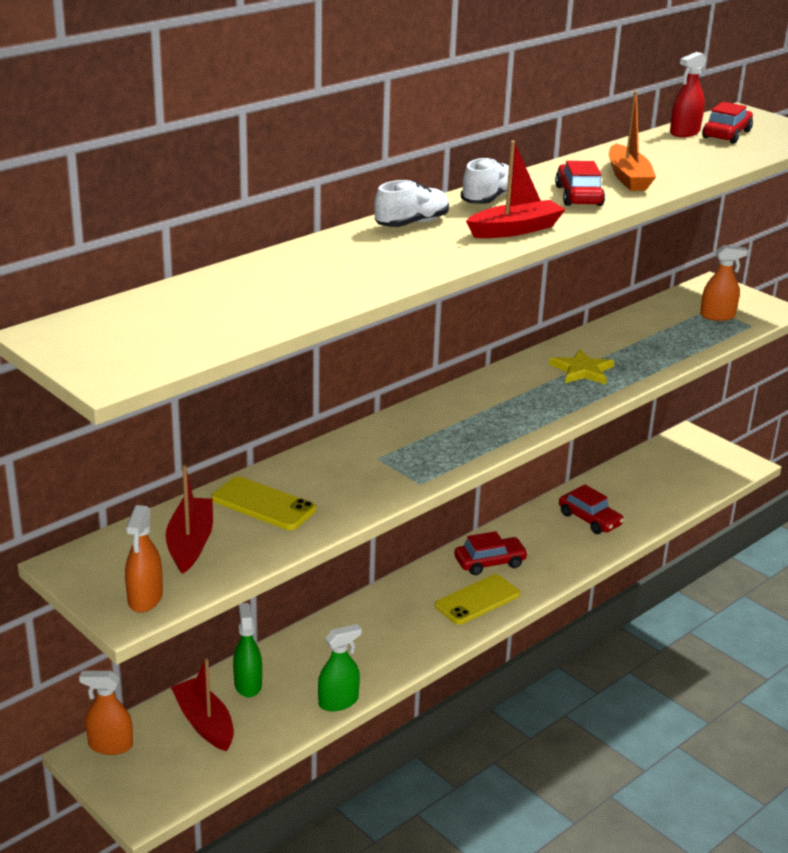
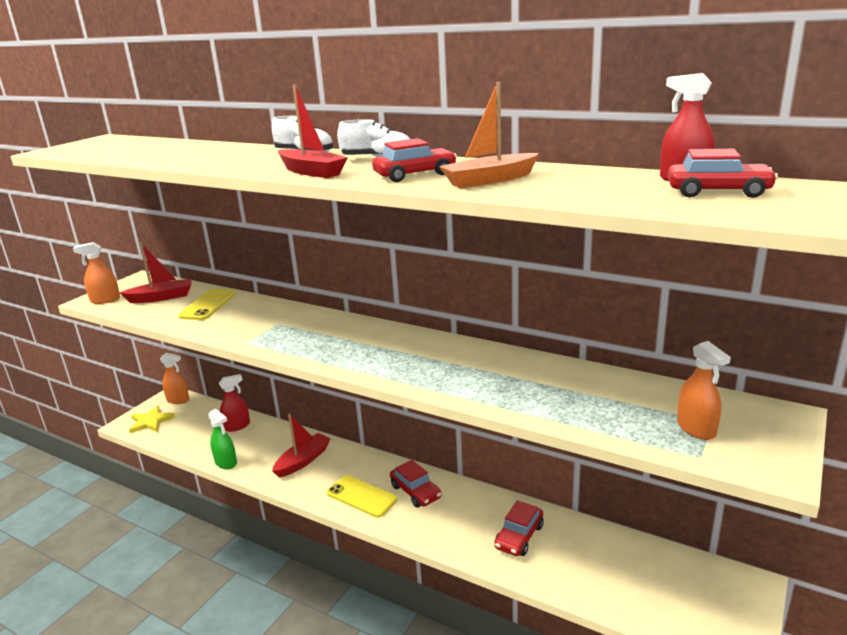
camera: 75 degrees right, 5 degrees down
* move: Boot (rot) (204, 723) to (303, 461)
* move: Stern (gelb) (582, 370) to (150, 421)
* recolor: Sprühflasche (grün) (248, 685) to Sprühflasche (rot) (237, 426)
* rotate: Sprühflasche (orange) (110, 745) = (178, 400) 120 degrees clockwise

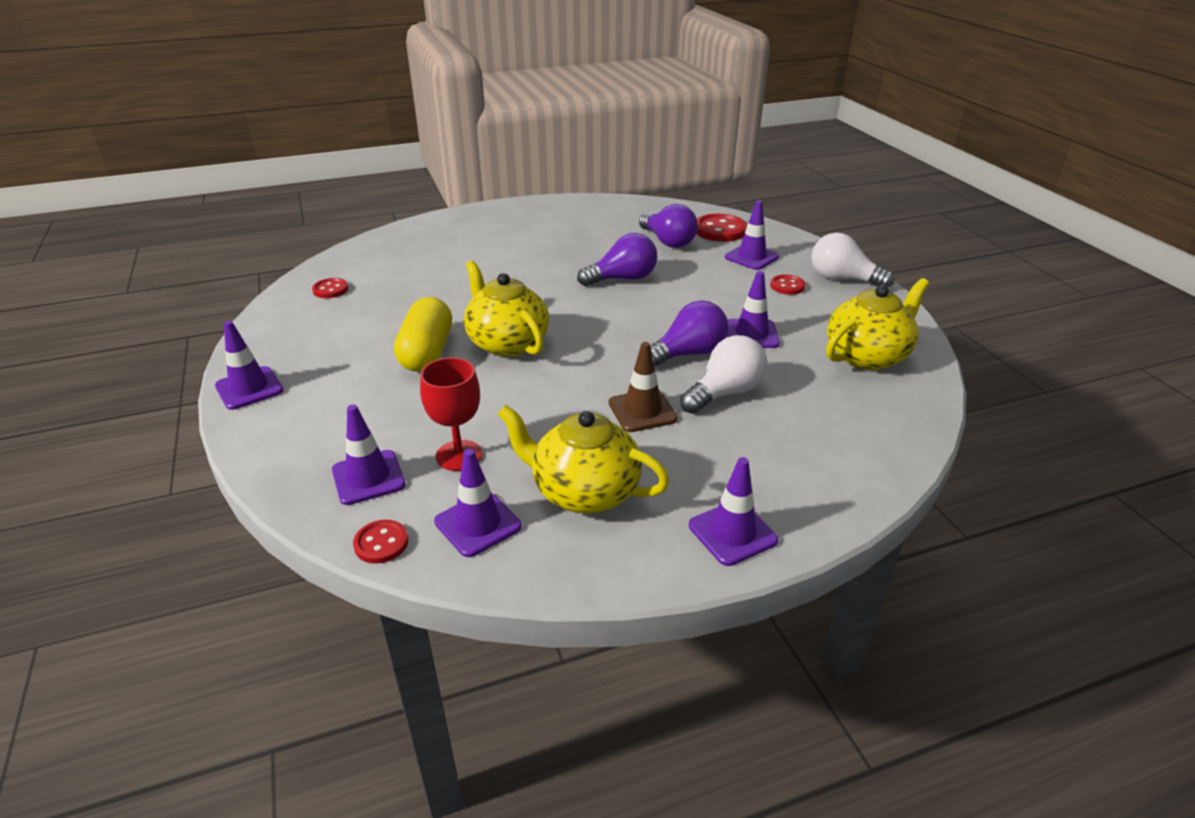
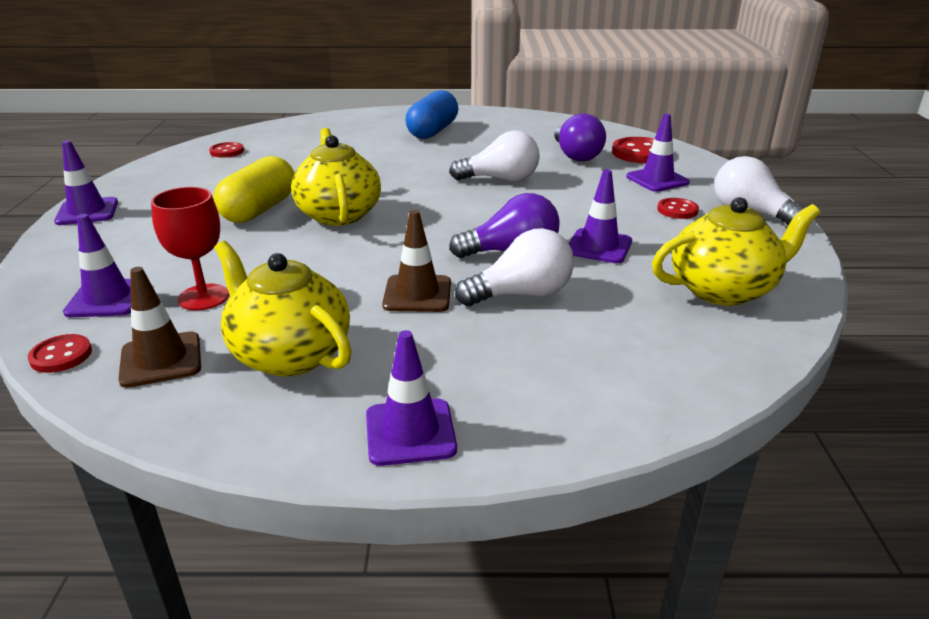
camera: 20 degrees right, 5 degrees down
* insert: Kapsel (blau) (433, 131)
* recolor: Leitkegel (lila) (478, 524) to Leitkegel (braun) (161, 360)
* recolor: Glühbirne (lila) (622, 279) to Glühbirne (weiß) (500, 179)

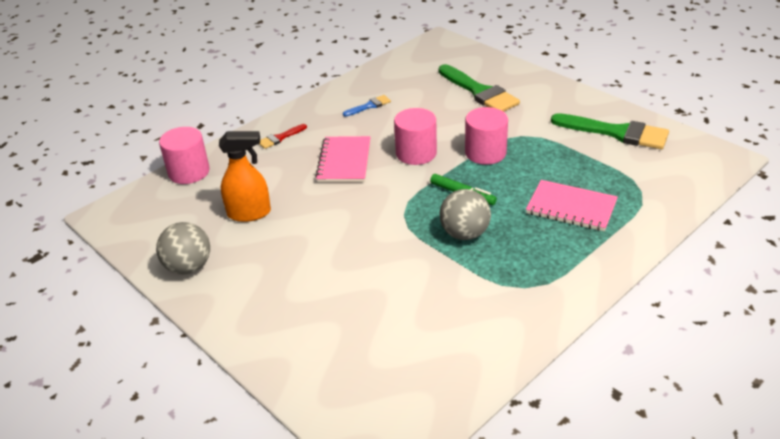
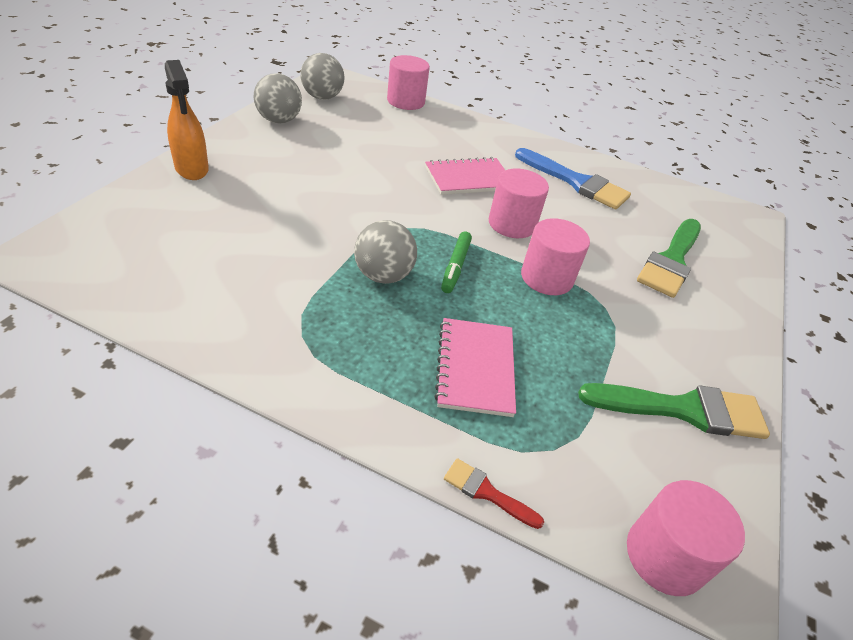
camera: 60 degrees right, 5 degrees up
* insert: Ball (grau) (322, 97)
* insert: Vollzylinder (rosa) (665, 556)
* move: Sprühflasche (orange) (249, 213) to (192, 169)
* move: Pinsel (rot) (280, 138) to (486, 492)
* rotate: Pinsel (grün) (616, 133) = (683, 409) 90 degrees counterclockwise
* resize: Pinsel (blau) (369, 106) = (576, 182) x2.08

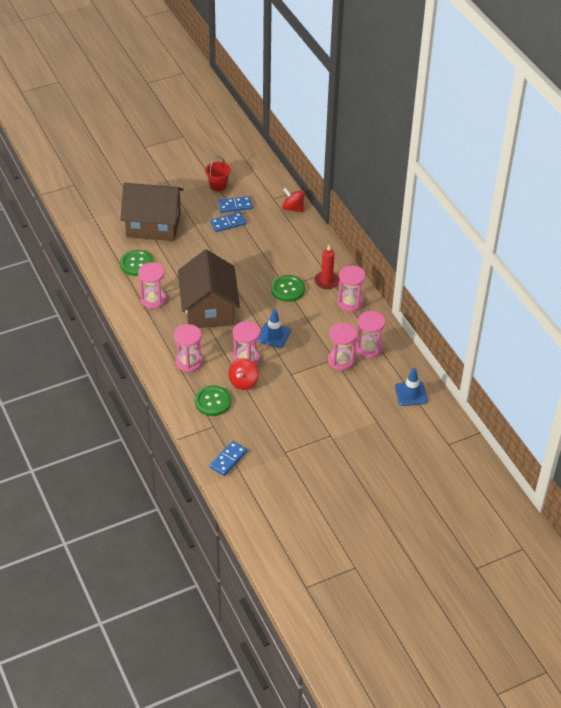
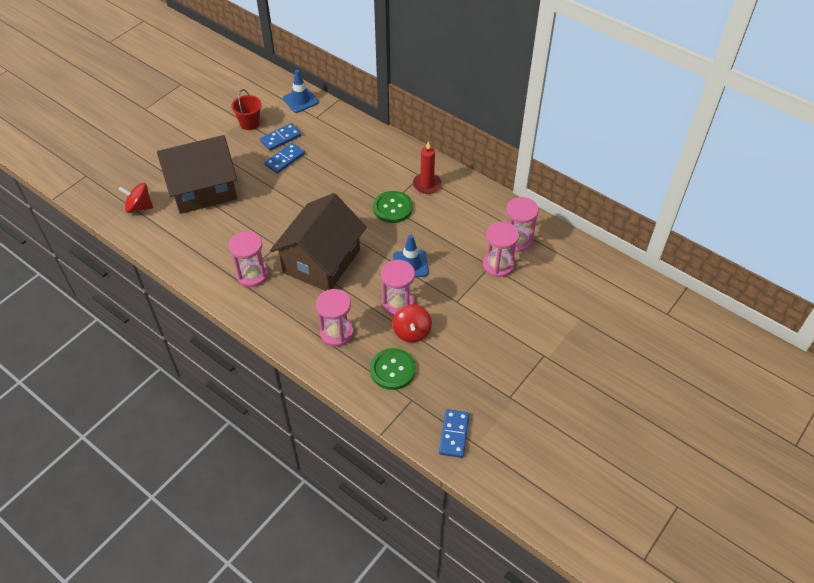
camera: 25 degrees left, 5 degrees up
* delete: Knopf (grün) (137, 264)
* delete: Sanduhr (rosa) (350, 302)
* move: Kreisel (rot) (293, 208) to (139, 207)
* move: Leitkegel (blau) (411, 394) to (300, 100)
* rotate: Haus (braun) (209, 308) = (321, 261) 60 degrees clockwise

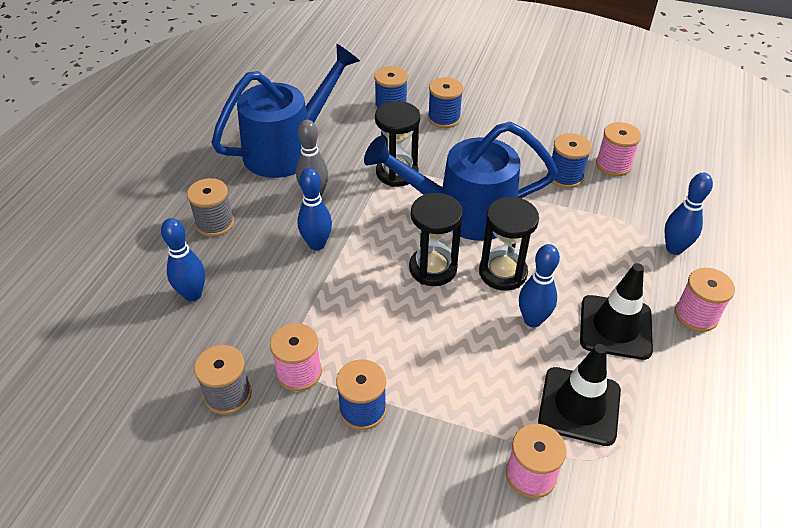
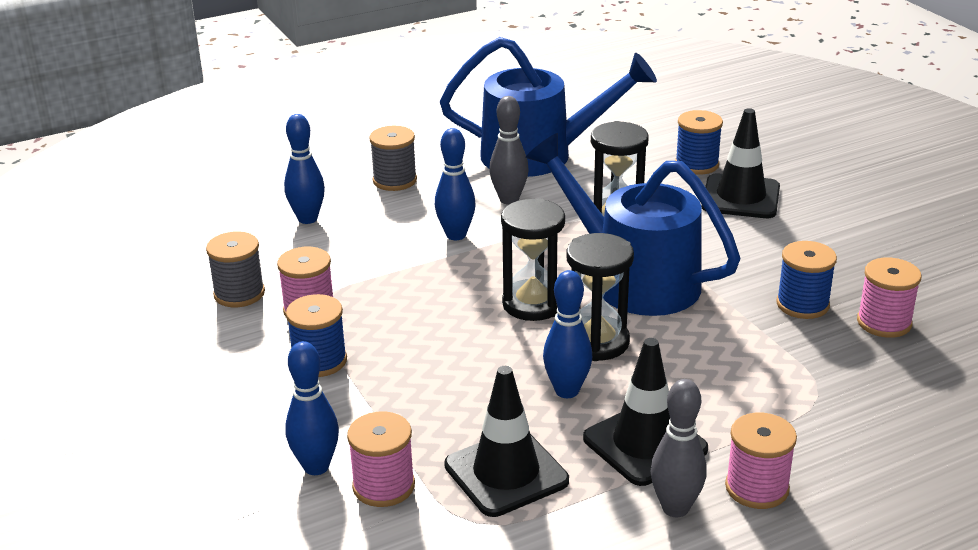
camera: 45 degrees right, 15 degrees down
* insert: Bowlingkegel (grau) (675, 508)
* move: Bowlingkegel (blau) (674, 249) to (316, 466)
* replace: Garnrolle (blau) (444, 118) to Leitkegel (schwarz) (740, 197)

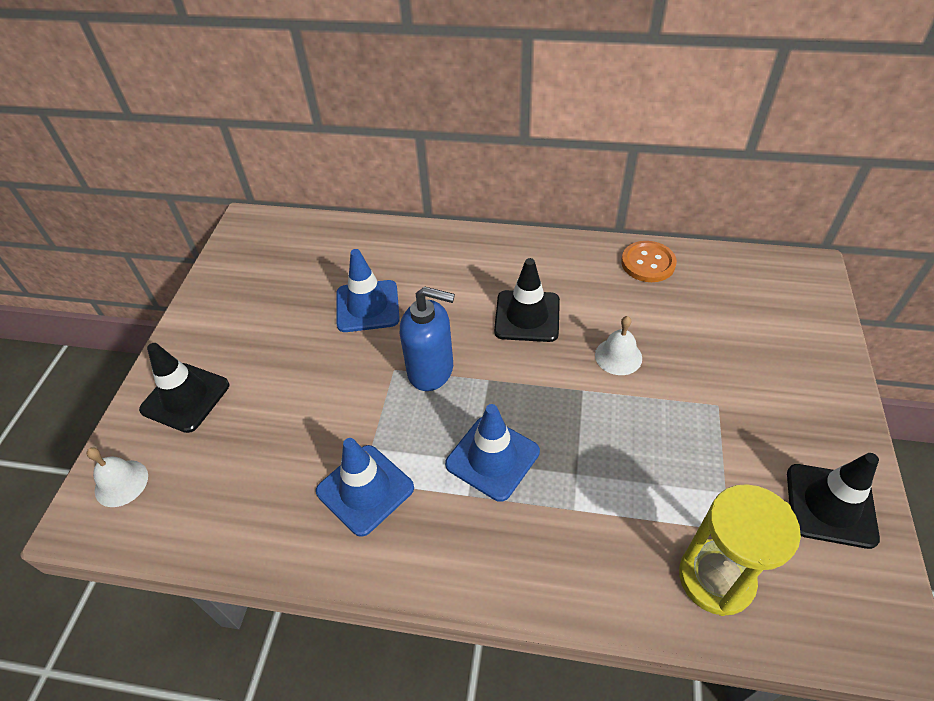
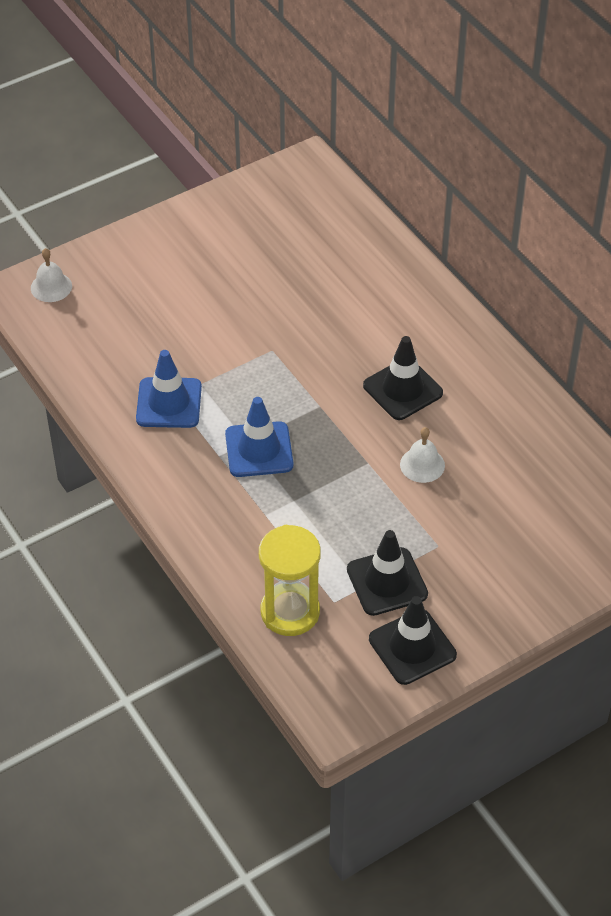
camera: 45 degrees right, 0 degrees up
* delete: Leitkegel (blau) (367, 306)
* delete: Seifenspender (blau) (431, 370)
* delete: Knopf (orange) (648, 263)
* move: Leitkegel (schwarz) (185, 397) to (387, 582)

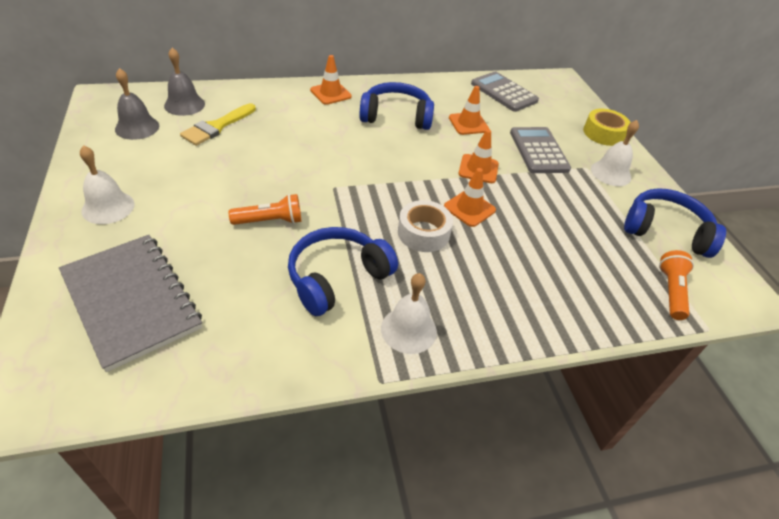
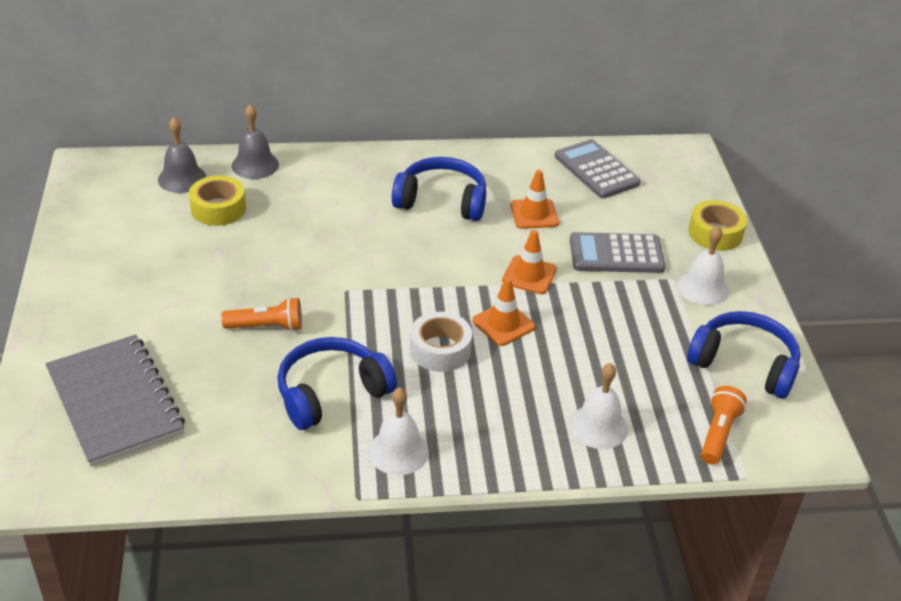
camera: 10 degrees right, 5 degrees down
* delete: Leitkegel (orange) (330, 93)
* move: Glocke (weiß) (108, 207) to (598, 426)
* move: Glocke (grau) (137, 127) to (255, 165)
* replace: Pinsel (gelb) (217, 126) to Klebeband (gelb) (218, 208)
* rotate: Taschenrechner (grau) (538, 151) = (616, 254) 90 degrees counterclockwise

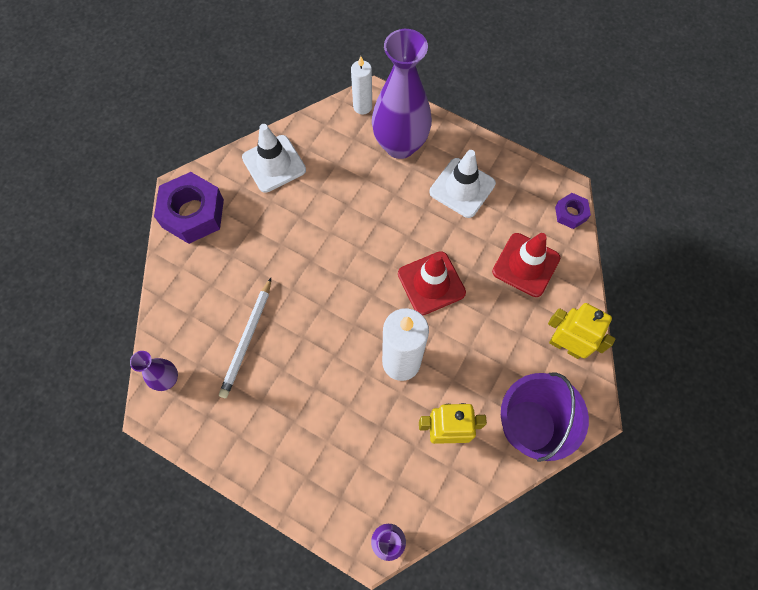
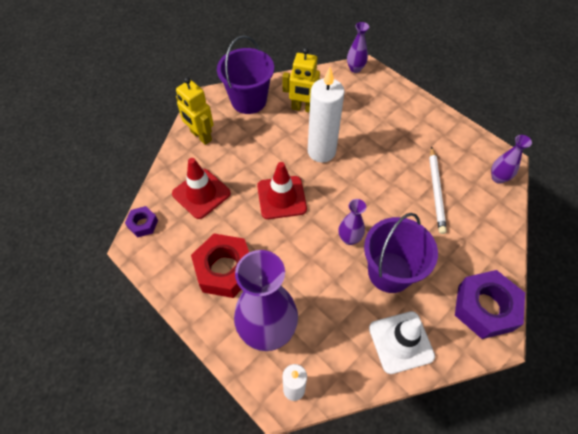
camera: 165 degrees left, 10 degrees down
* insert: Vase (lila) (349, 238)
* insert: Eimer (lila) (389, 272)
* replace: Leitkegel (weiß) (462, 188) to Sechskantmutter (rot) (225, 270)
* rotate: Bleistift (weiß) (247, 339) = (436, 191) 150 degrees clockwise

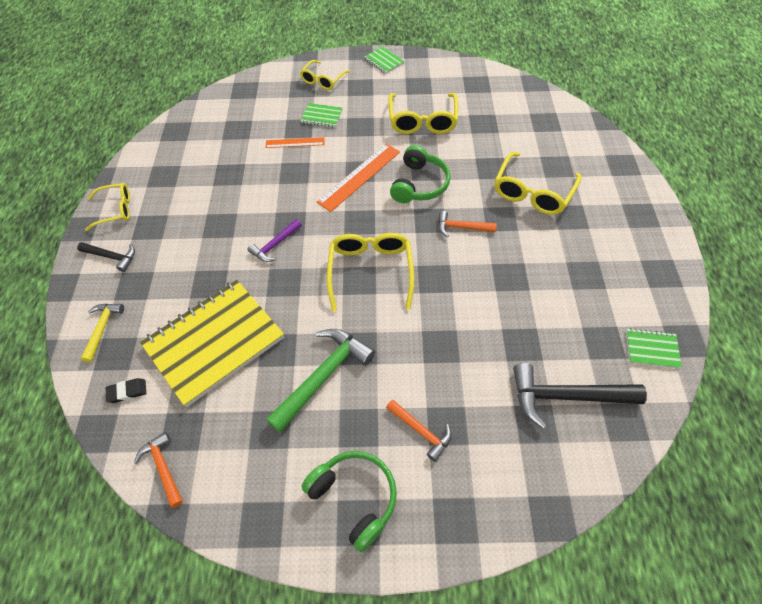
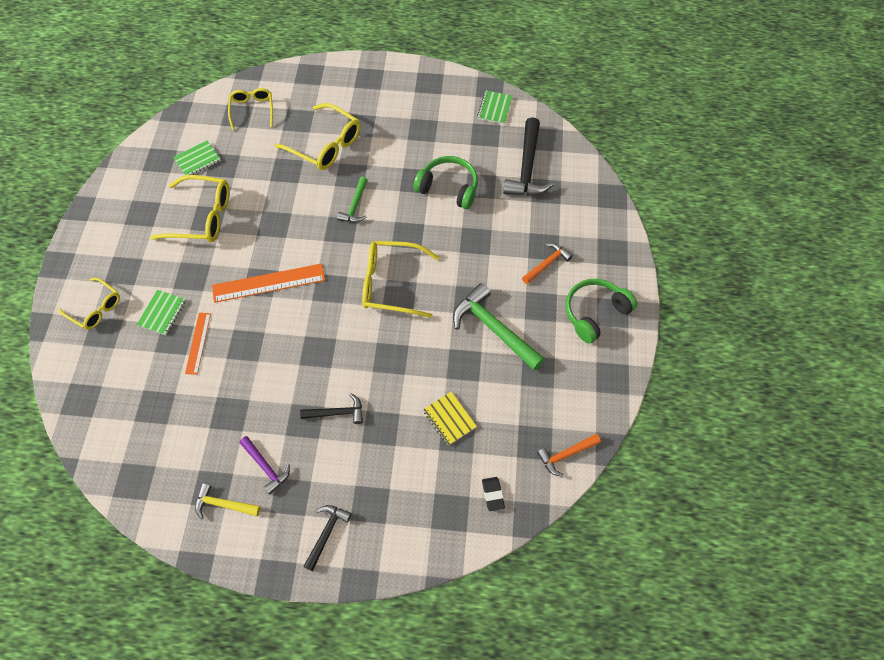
camera: 85 degrees left, 5 degrees up
* insert: Hammer (schwarz) (337, 413)
* move: Hammer (gelb) (102, 328) to (223, 504)
* move: Brille (gelb) (115, 210) to (252, 110)
* move: Hammer (lila) (275, 245) to (266, 467)
* move: Notizbuch (grün) (384, 61) to (197, 160)
* move: Kopfhörer (grün) (419, 184) to (448, 188)
* recolor: Hammer (orange) (461, 227) to Hammer (grün) (355, 206)
* rotate: Lineal (orange) (359, 176) = (268, 283) 60 degrees counterclockwise
* resize: Notizbuch (gelb) (214, 342) = (449, 419) x0.42

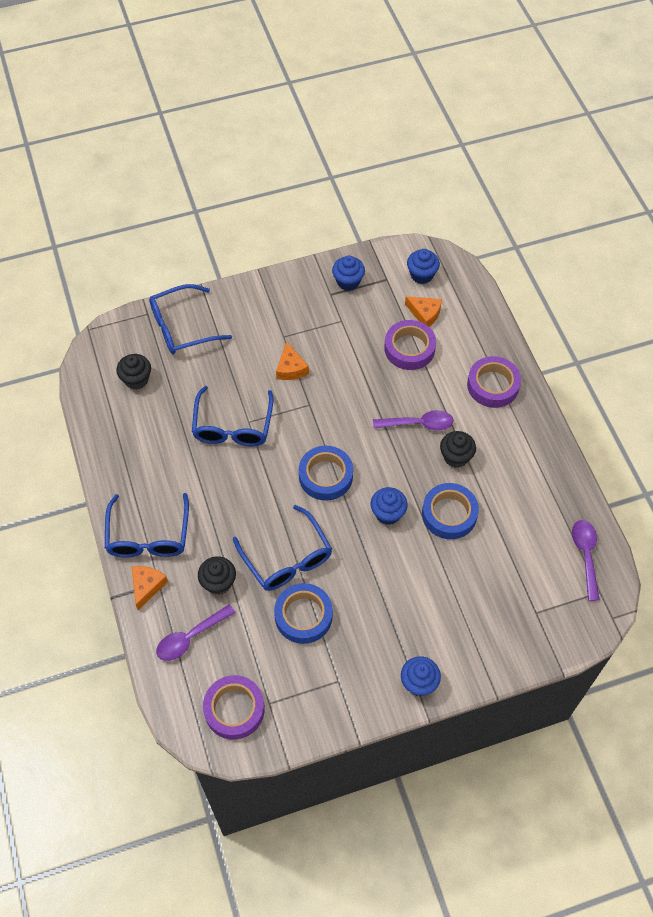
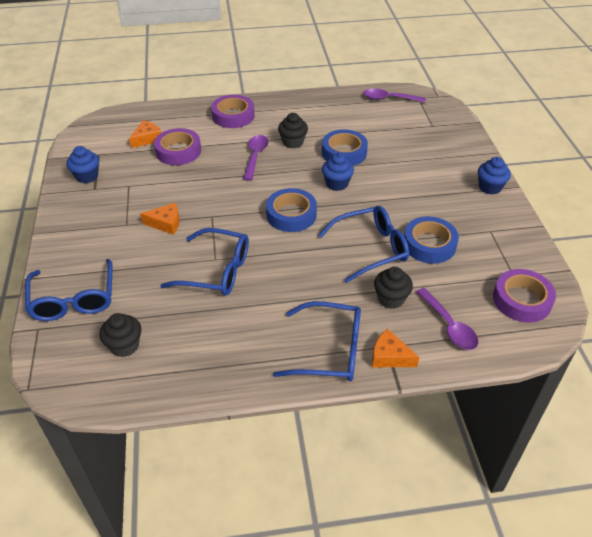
camera: 80 degrees left, 15 degrees down
* delete: Muffin (blau) (421, 275)

